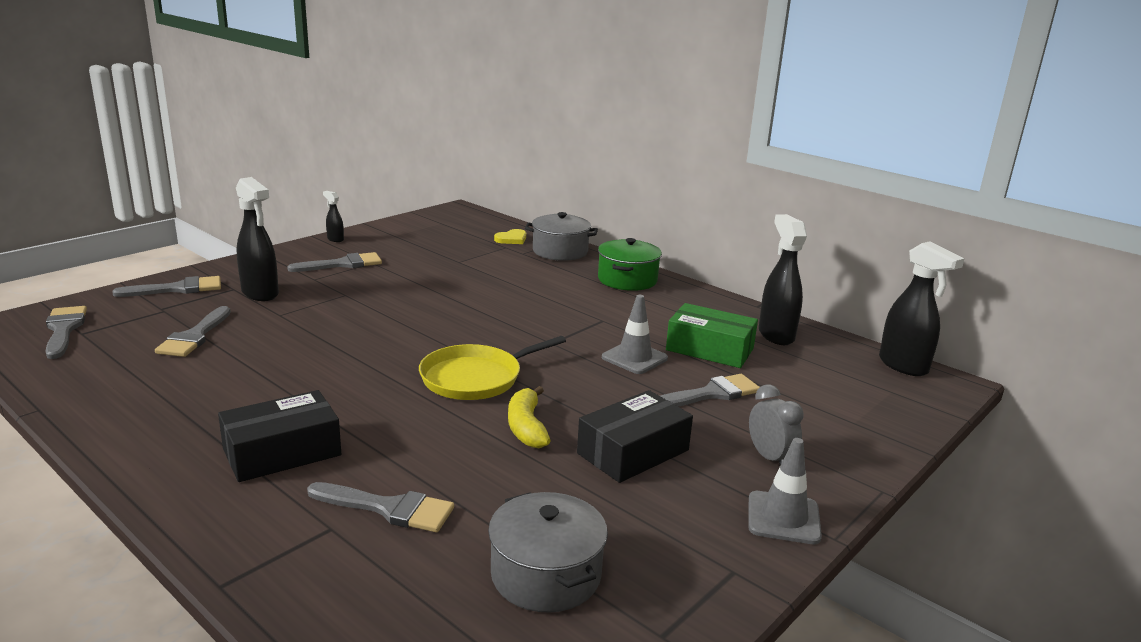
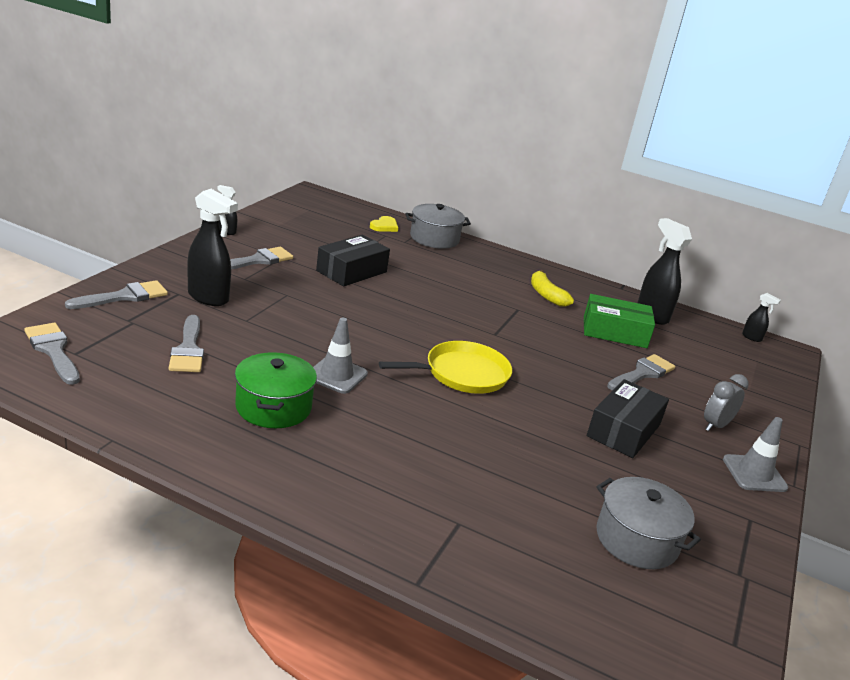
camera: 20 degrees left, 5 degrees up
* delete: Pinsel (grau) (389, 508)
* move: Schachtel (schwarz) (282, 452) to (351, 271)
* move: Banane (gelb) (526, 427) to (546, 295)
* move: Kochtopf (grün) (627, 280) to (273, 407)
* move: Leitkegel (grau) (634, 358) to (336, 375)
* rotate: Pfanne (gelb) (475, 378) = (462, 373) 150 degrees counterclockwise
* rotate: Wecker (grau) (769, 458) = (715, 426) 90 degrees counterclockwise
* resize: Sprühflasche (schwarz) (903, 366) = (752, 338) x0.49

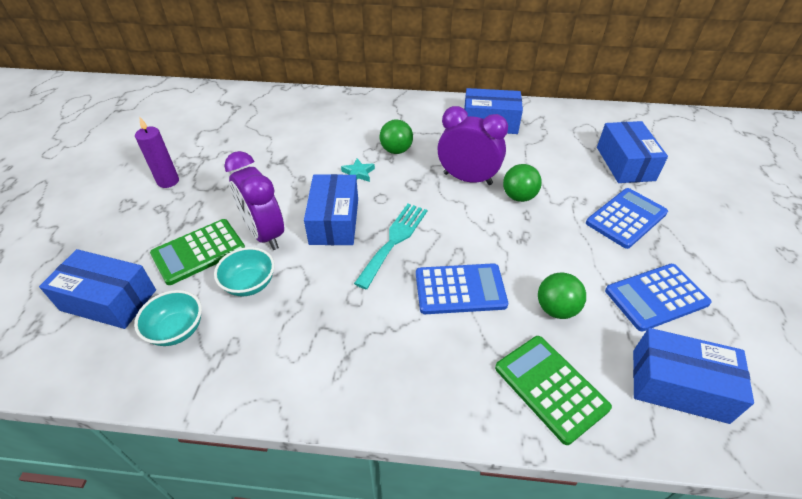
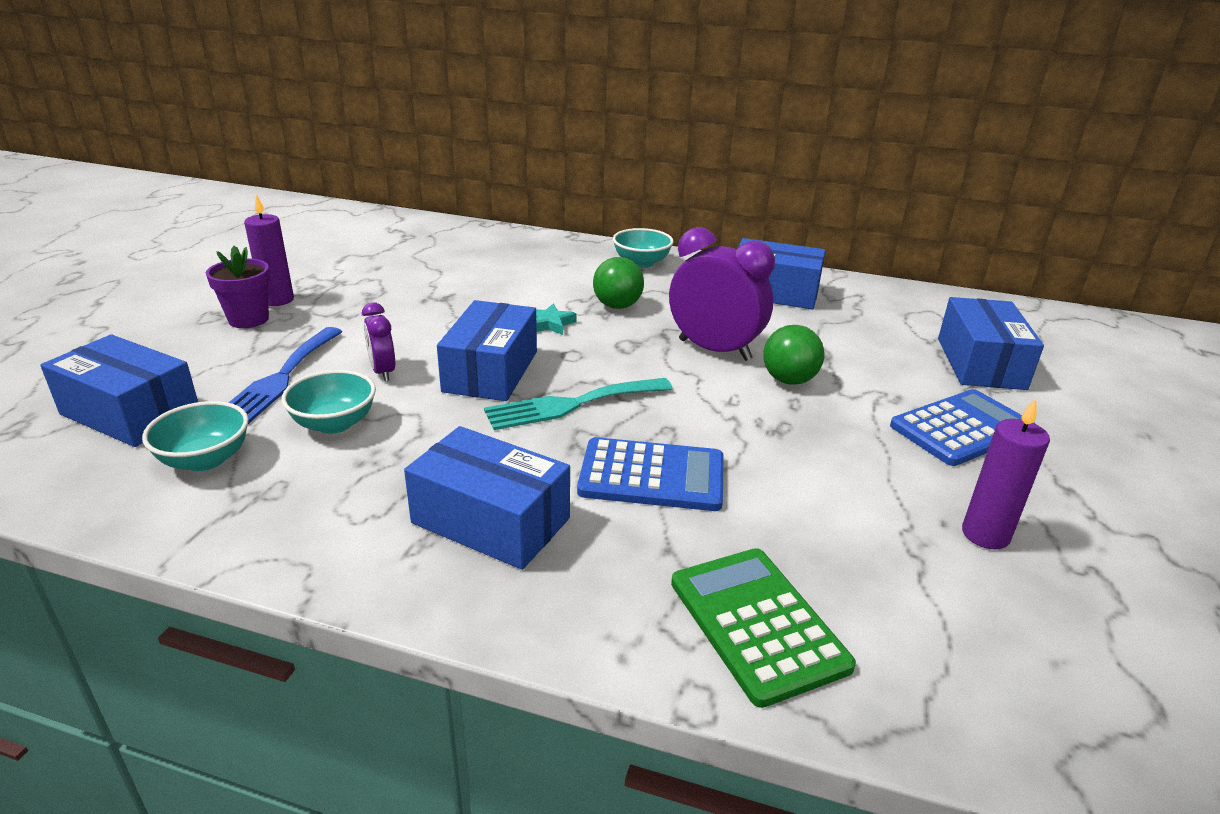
camera: 10 degrees right, 15 degrees down
* delete: Ball (grün) (556, 309)
* insert: Blumentopf (lila) (248, 319)
* insert: Schüssel (türkis) (641, 263)
* move: Schachtel (blau) (678, 385) to (491, 520)
* replace: Taschenrechner (grün) (198, 252) to Gabel (blau) (280, 378)
* replace: Taschenrechner (blau) (656, 297) to Kerze (lila) (985, 534)
* rotate: Gabel (türkis) (394, 240) = (571, 404) 150 degrees counterclockwise
* resize: Wecker (lila) (264, 234) = (383, 372) x0.53

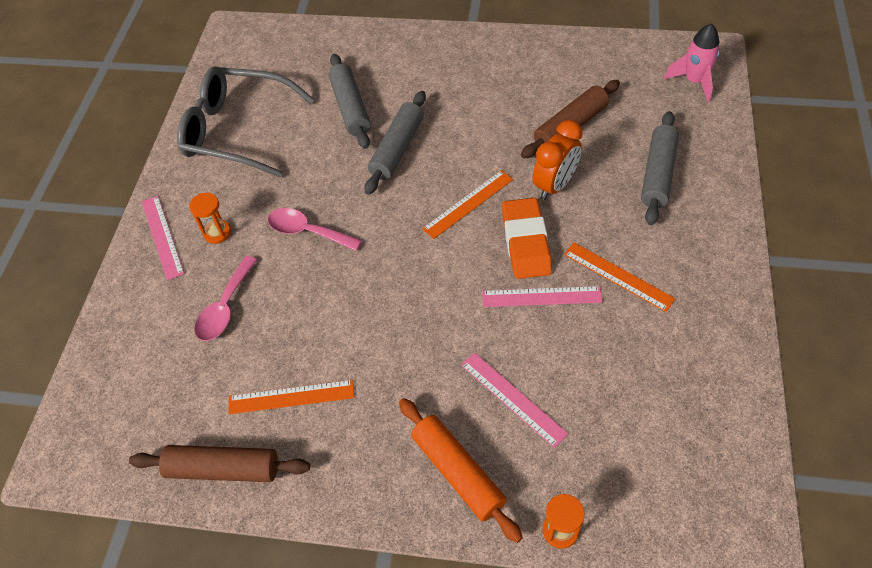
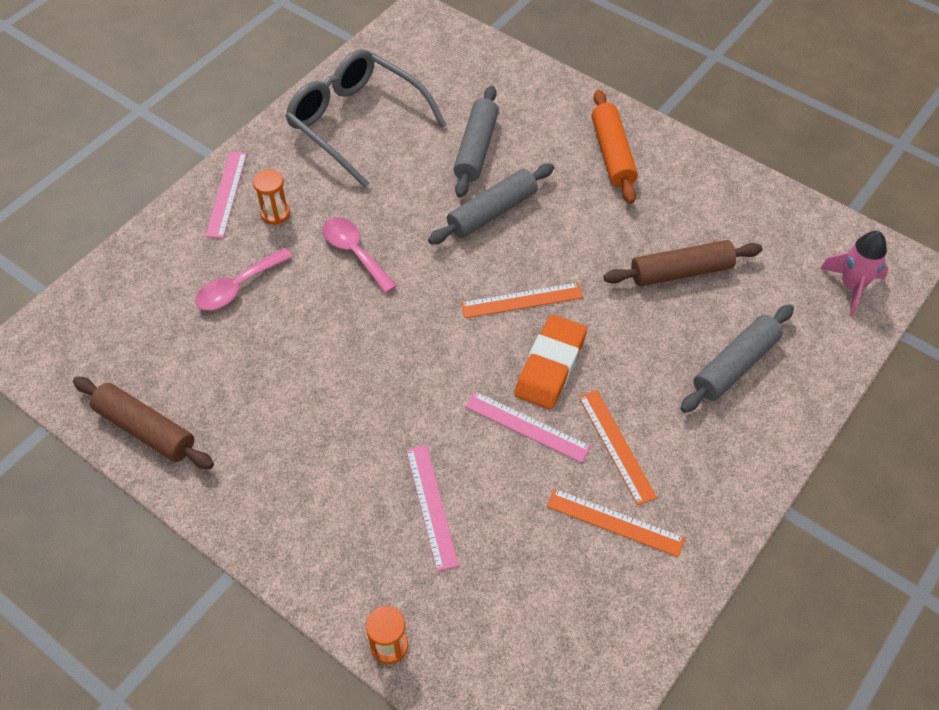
camera: 25 degrees right, 0 degrees up
* delete: Wecker (orange) (554, 185)
* move: Lineal (orange) (291, 397) to (615, 522)
* move: Nudelholz (orange) (458, 472) to (612, 154)

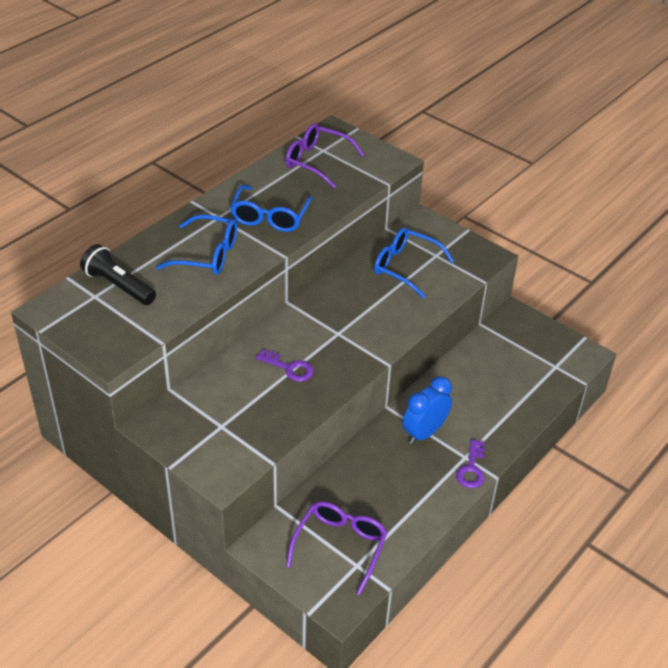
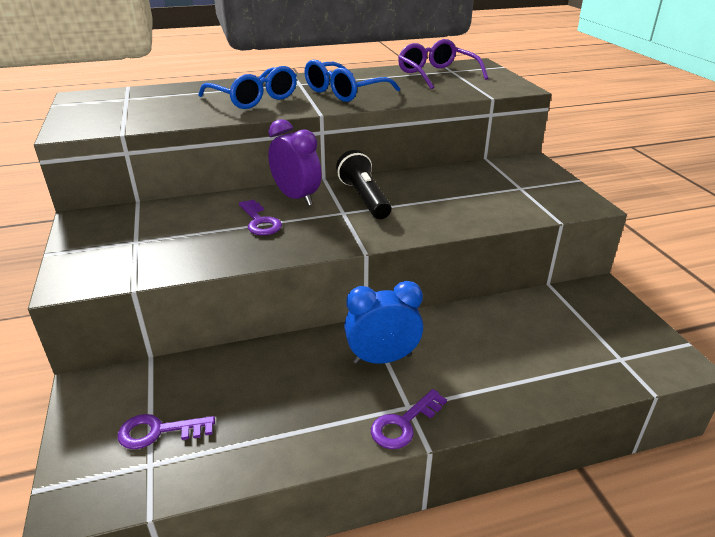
camera: 35 degrees right, 10 degrees down
* delete: Brille (blau) (405, 267)
* insert: Wecker (lila) (296, 197)
* move: Taschenlampe (schwarz) (118, 285) to (364, 198)
* replace: Brille (lila) (340, 546) to Schlüssel (lila) (159, 431)

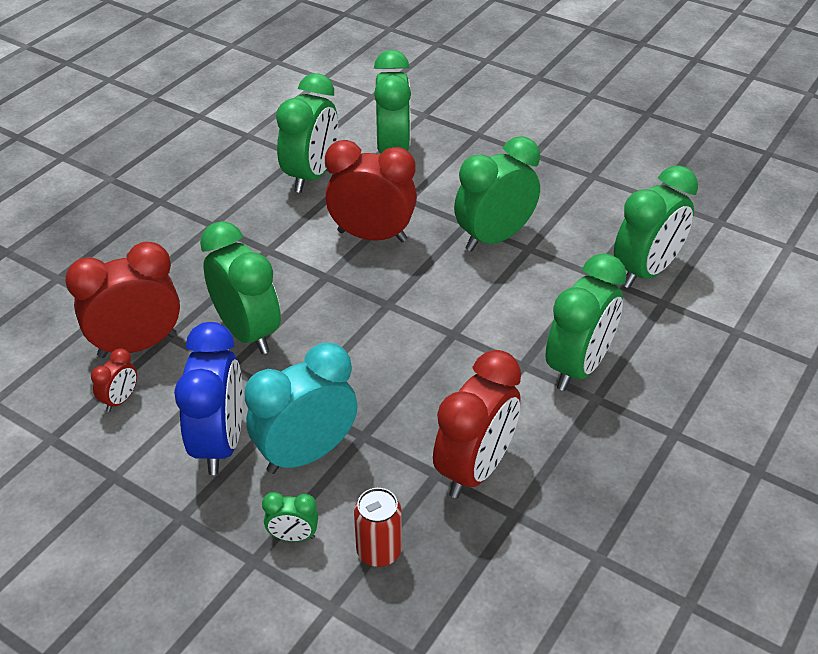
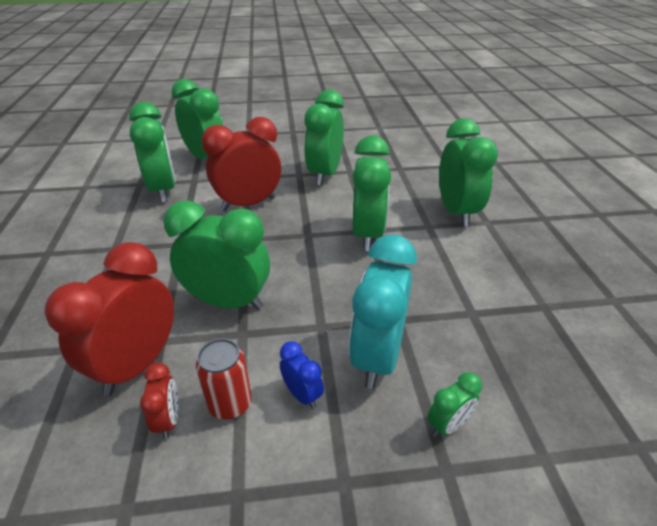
camera: 40 degrees left, 5 degrees down
* delete: Wecker (rot) (474, 469)
* move: Dose (rot) (379, 551) to (230, 404)
* move: Wecker (grün) (645, 271) to (367, 234)
* resize: Wecker (blau) (220, 443) = (302, 395) x0.46

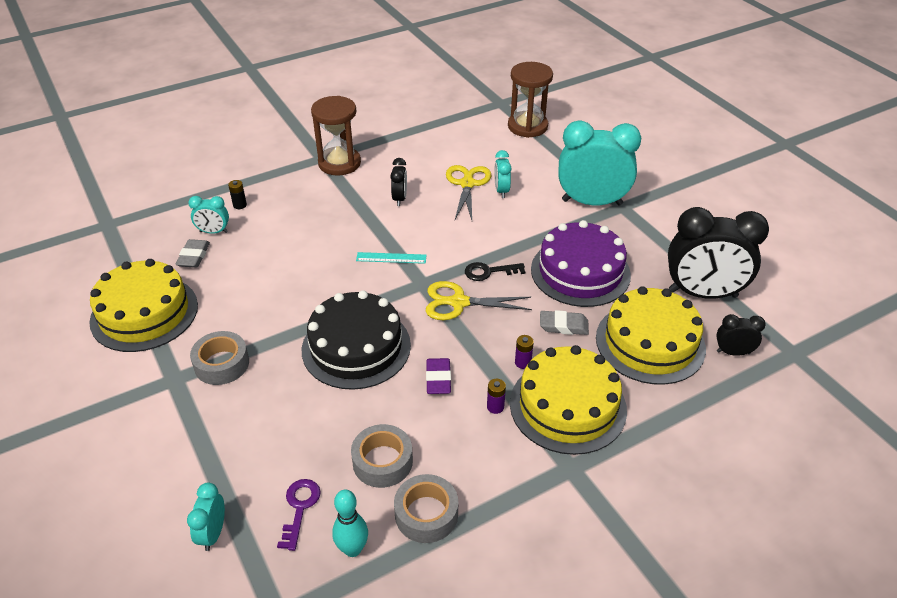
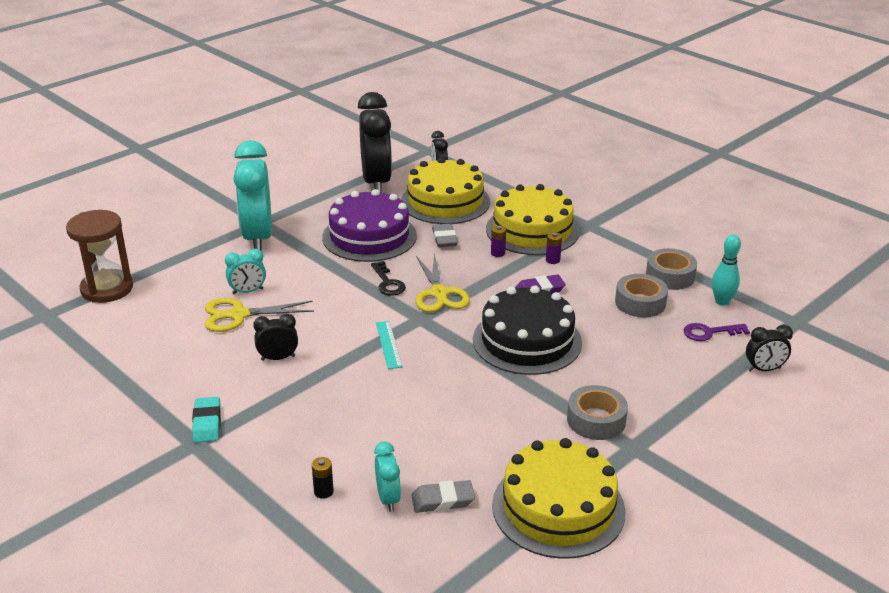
camera: 105 degrees left, 10 degrees down
* replace: Sanduhr (braun) (339, 163) to Radiergummi (türkis) (207, 423)
* recolor: Wecker (türkis) (213, 533) to Wecker (schwarz) (764, 369)

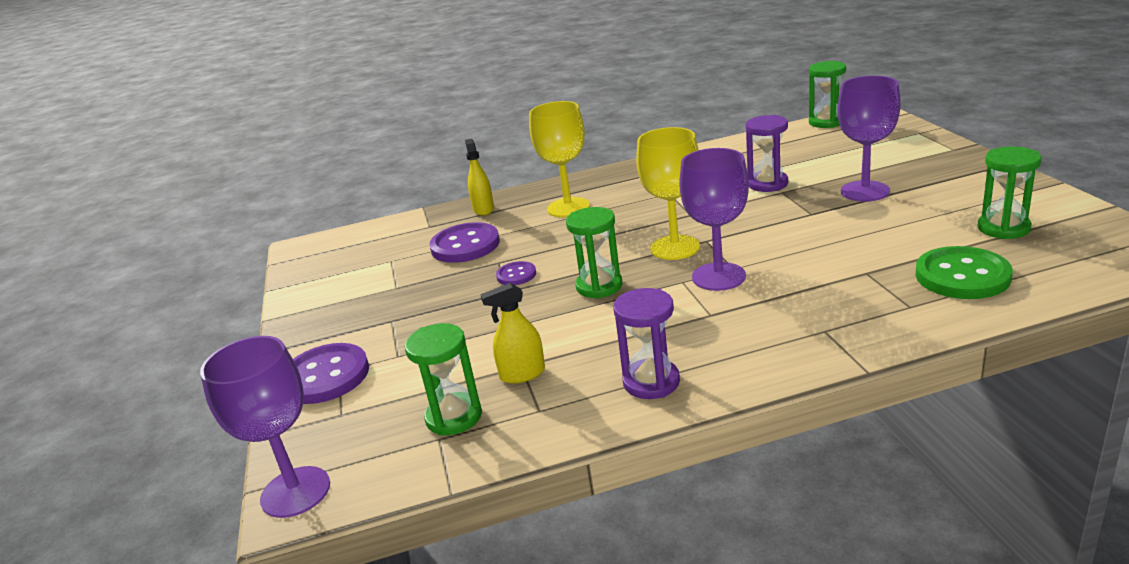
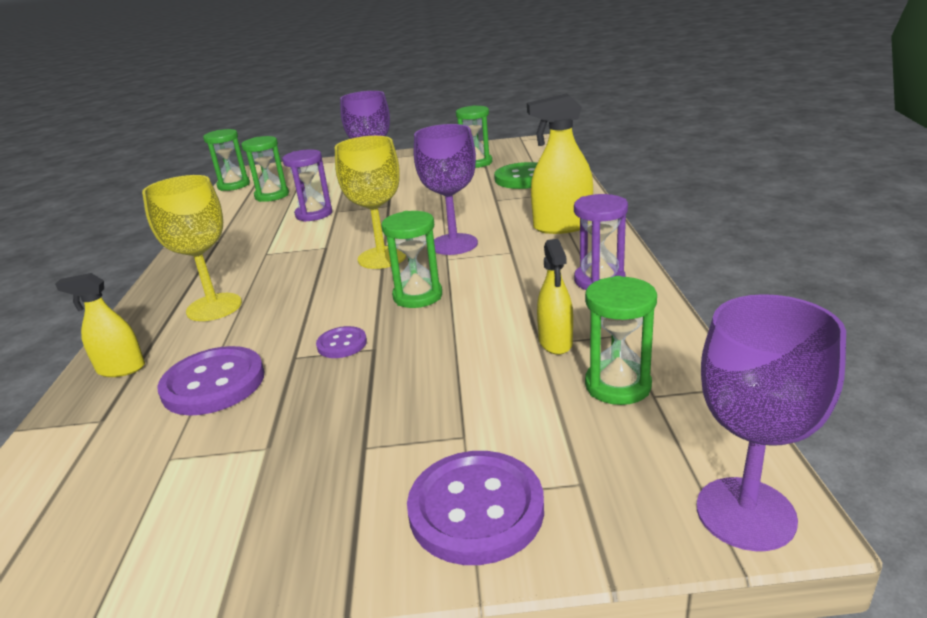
camera: 80 degrees left, 0 degrees up
* insert: Sanduhr (grün) (272, 196)
* insert: Sprühflasche (gelb) (562, 226)

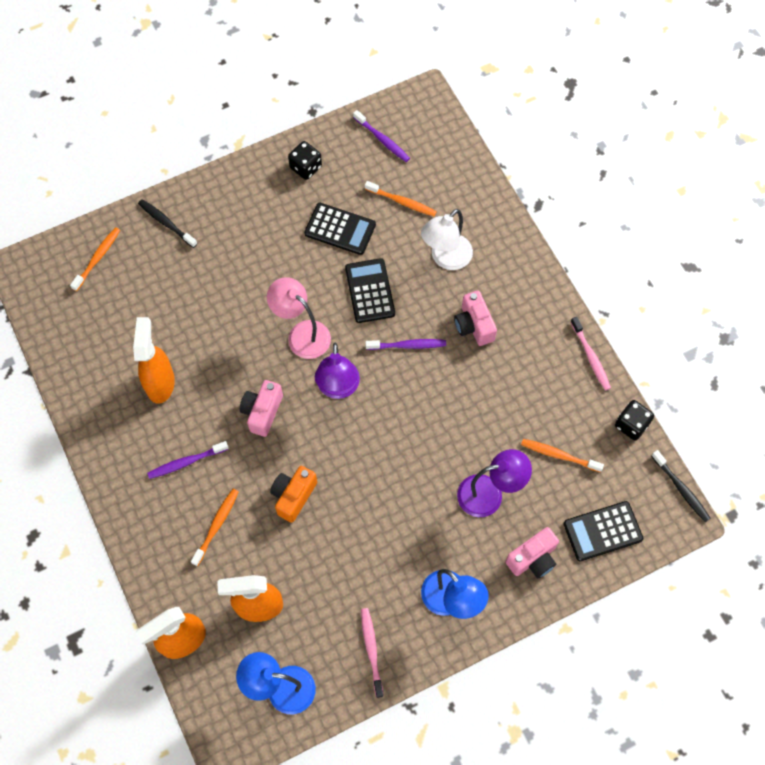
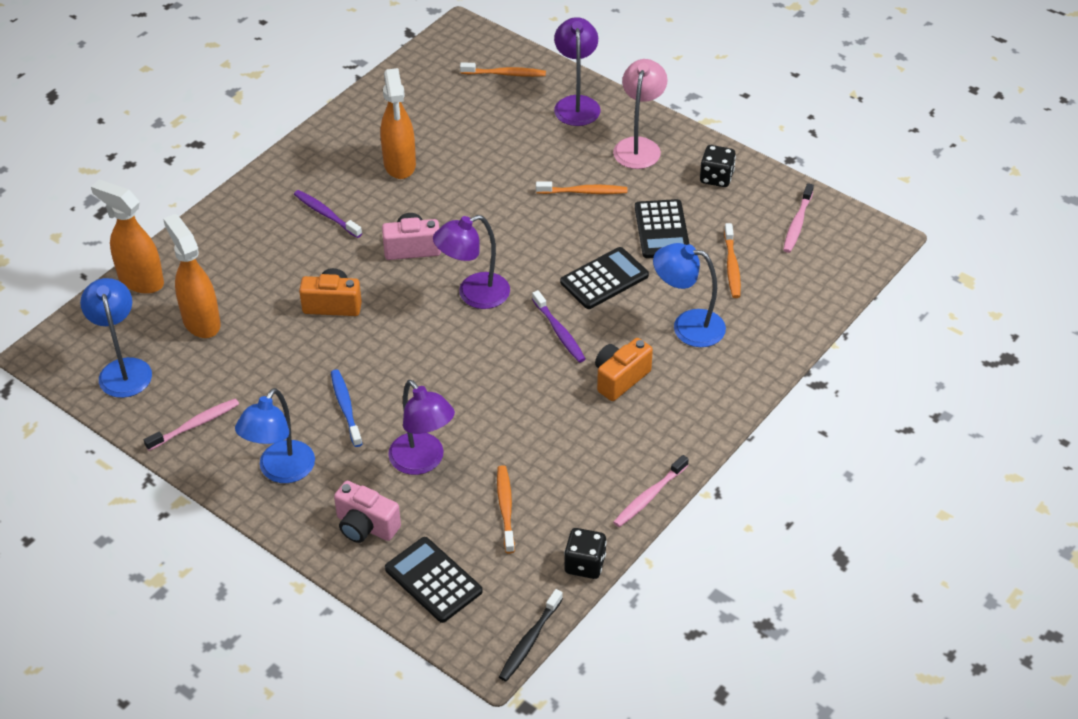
camera: 65 degrees right, 20 degrees down
* insert: Zahnbürste (blau) (345, 407)
* move: Zahnbürste (orange) (216, 525) to (584, 192)
* move: Lampe (rosa) (302, 334) to (639, 146)
* replace: Zahnbürste (schwarz) (166, 223) to Lampe (lila) (576, 104)
* recolor: Zahnbürste (lila) (382, 140) to Zahnbürste (rosa) (797, 223)
* recolor: Lampe (weiß) (445, 258) to Lampe (blau) (687, 326)
* recolor: Kamera (rosa) (474, 325) to Kamera (orange) (620, 378)
* rotate: Sprühflasche (orange) (160, 383) = (400, 165) 105 degrees clockwise

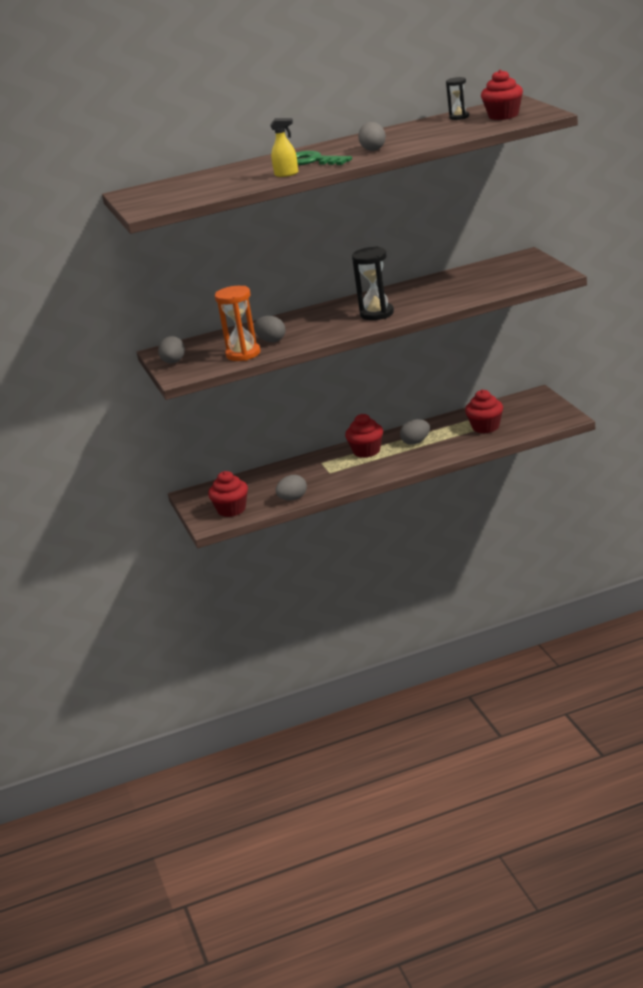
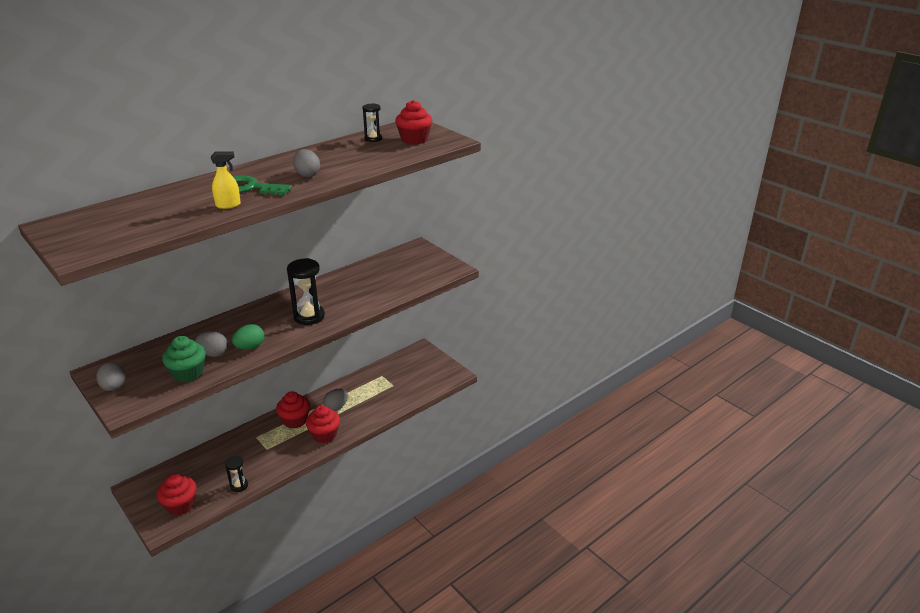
camera: 25 degrees left, 5 degrees up
* insert: Ei (grün) (250, 347)
* move: Muffin (rot) (485, 427) to (324, 435)
* replace: Sanduhr (orange) (243, 354) to Muffin (grün) (188, 373)
* replace: Ei (grau) (293, 499) to Sanduhr (schwarz) (239, 485)

